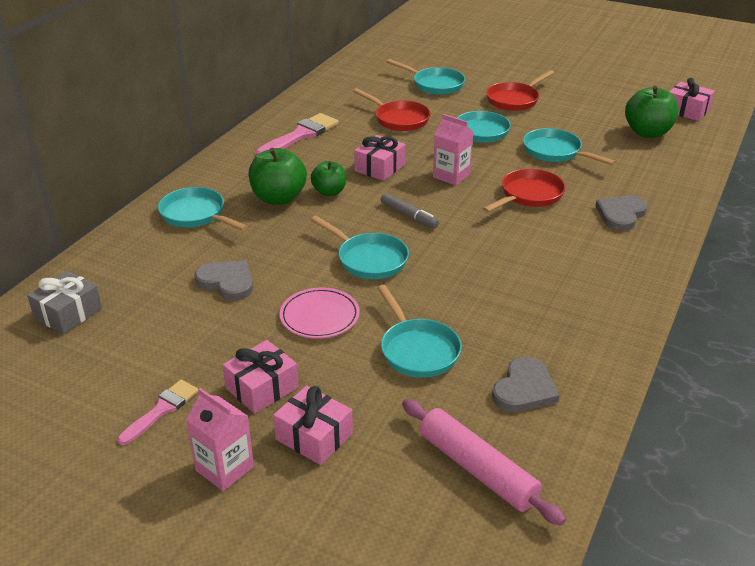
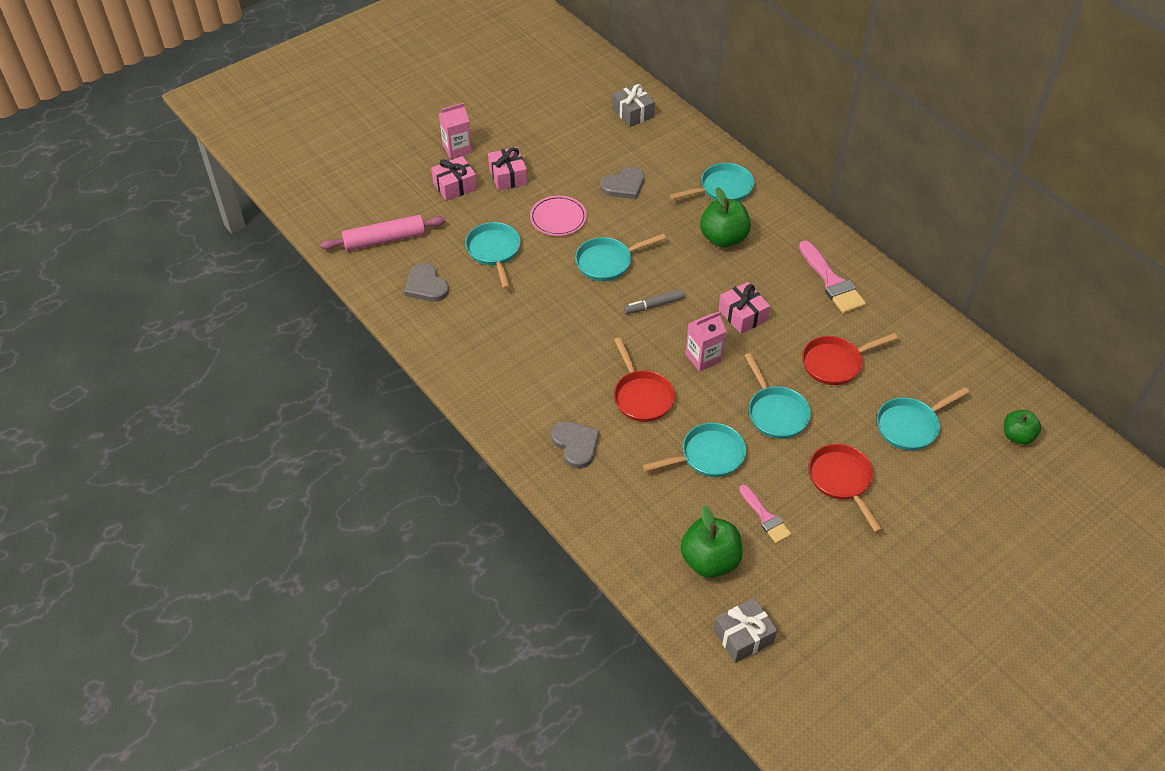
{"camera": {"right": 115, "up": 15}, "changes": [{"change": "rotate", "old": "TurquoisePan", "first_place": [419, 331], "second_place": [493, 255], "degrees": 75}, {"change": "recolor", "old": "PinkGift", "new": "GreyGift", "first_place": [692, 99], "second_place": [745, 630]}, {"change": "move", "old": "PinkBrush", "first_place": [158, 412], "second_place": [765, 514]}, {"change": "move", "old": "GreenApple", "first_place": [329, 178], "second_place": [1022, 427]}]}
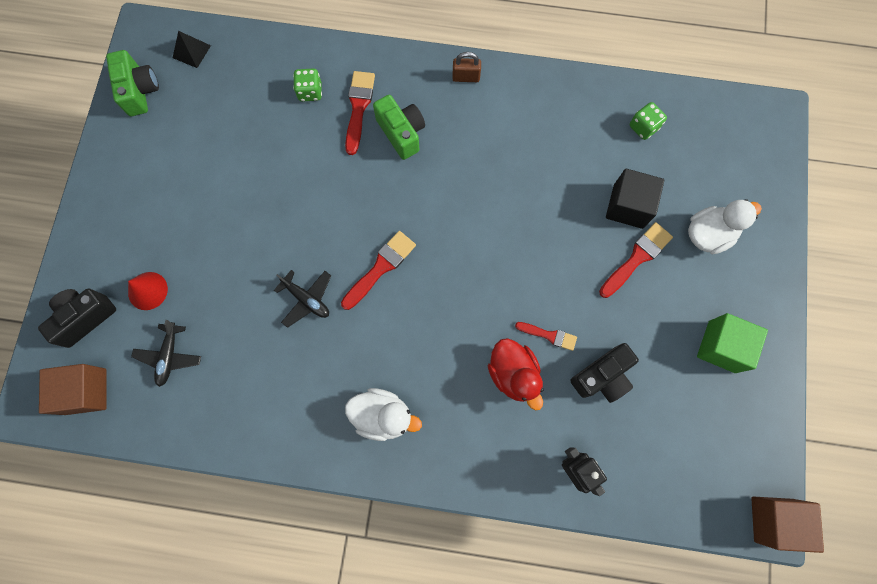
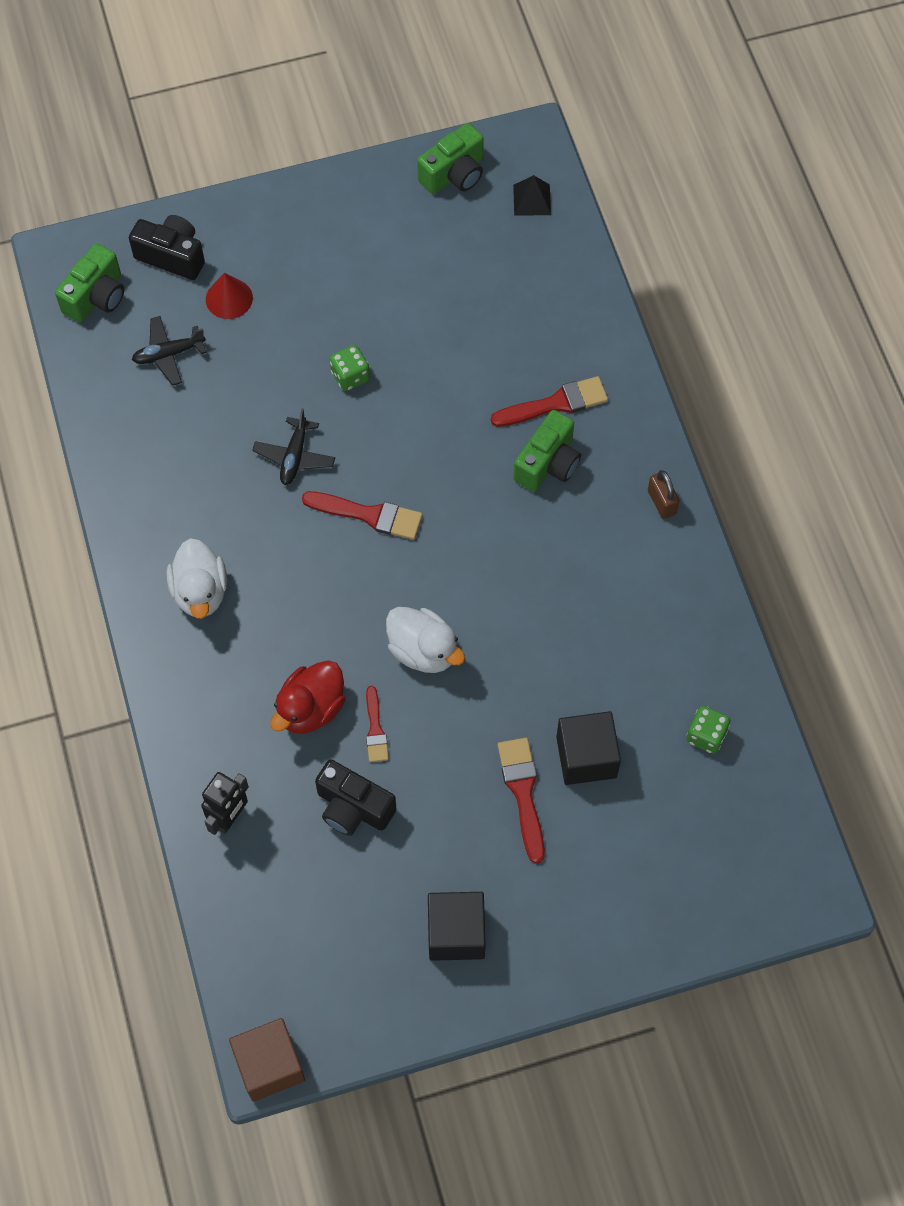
{"camera": {"right": 65, "up": -10}, "changes": [{"change": "replace", "old": "BrownCube", "new": "GreenCamera", "first_place": [73, 389], "second_place": [89, 283]}, {"change": "move", "old": "GreenDice", "first_place": [307, 85], "second_place": [350, 368]}, {"change": "move", "old": "WhiteDuck", "first_place": [725, 227], "second_place": [425, 640]}, {"change": "recolor", "old": "GreenCube", "new": "BlackCube", "first_place": [732, 343], "second_place": [457, 926]}, {"change": "rotate", "old": "RedBrush", "first_place": [636, 260], "second_place": [521, 801], "degrees": -120}]}
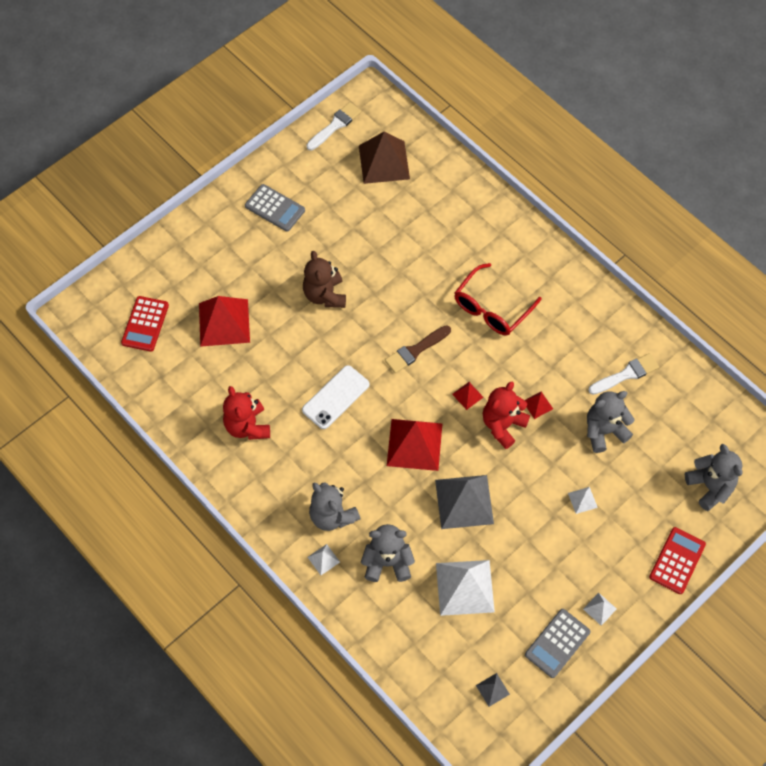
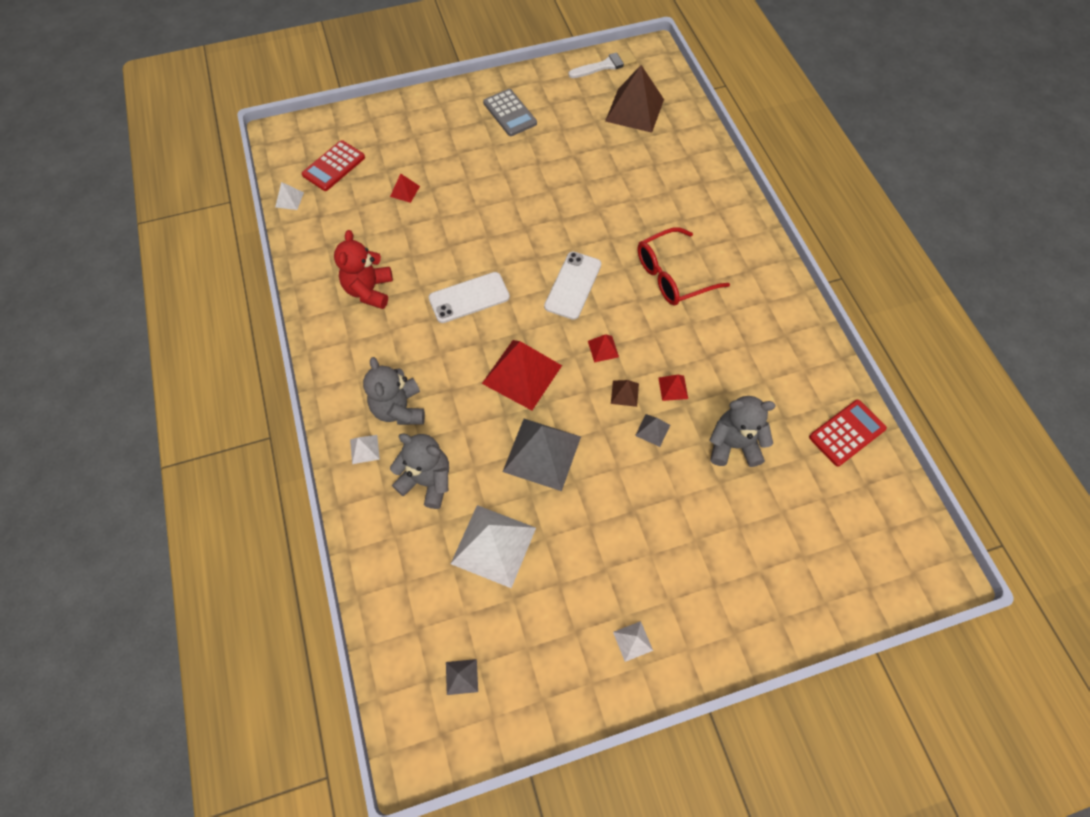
{"camera": {"right": 25, "up": 0}, "changes": [{"change": "move", "old": "WhitePyramid", "first_place": [583, 500], "second_place": [289, 196]}, {"change": "resize", "old": "RedPyramid", "first_place": [224, 321], "second_place": [405, 188], "factor": 0.44}, {"change": "replace", "old": "BrownBrush", "new": "WhitePhone", "first_place": [418, 349], "second_place": [572, 286]}, {"change": "replace", "old": "RedTeddyBear", "new": "BrownPyramid", "first_place": [506, 415], "second_place": [625, 393]}, {"change": "insert", "new": "GreyPyramid", "second_place": [652, 430]}, {"change": "move", "old": "RedCalculator", "first_place": [677, 560], "second_place": [848, 433]}, {"change": "delete", "old": "BrownTeddyBear", "first_place": [324, 279]}, {"change": "delete", "old": "GreyCalculator", "first_place": [558, 643]}, {"change": "delete", "old": "WhiteBrush", "first_place": [623, 374]}, {"change": "delete", "old": "GreyTeddyBear", "first_place": [714, 477]}]}
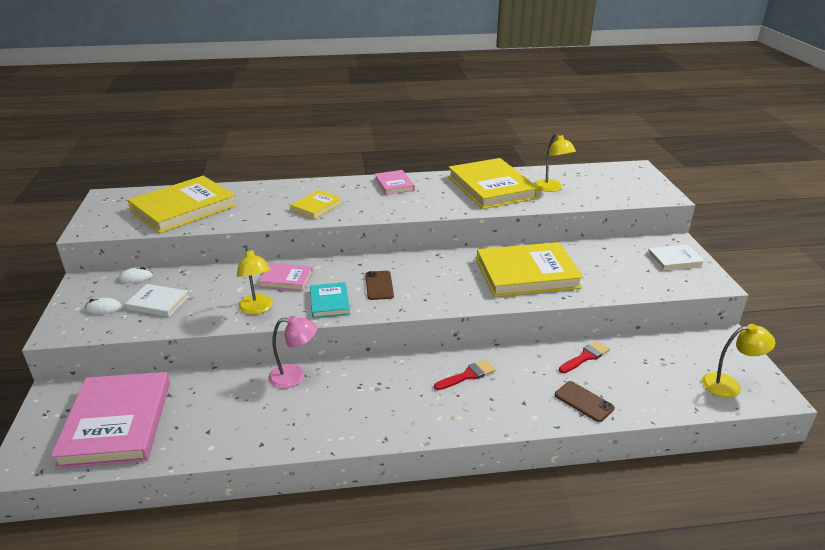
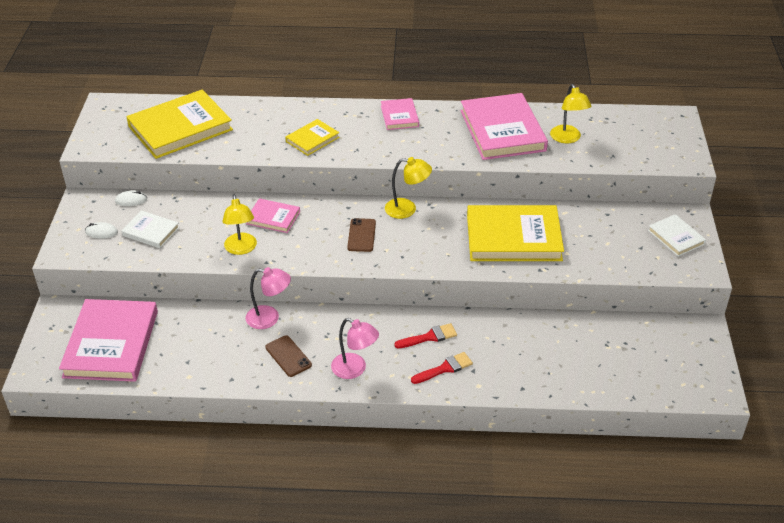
{"camera": {"right": 10, "up": 10}, "changes": [{"change": "move", "old": "BrownPhone", "first_place": [585, 401], "second_place": [288, 356]}, {"change": "insert", "new": "PinkLamp", "second_place": [355, 348]}, {"change": "move", "old": "YellowLamp", "first_place": [738, 360], "second_place": [408, 188]}, {"change": "move", "old": "RedBrush", "first_place": [584, 357], "second_place": [442, 368]}, {"change": "recolor", "old": "YellowBook", "new": "PinkBook", "first_place": [493, 183], "second_place": [504, 126]}, {"change": "rotate", "old": "WhiteBook", "first_place": [676, 257], "second_place": [677, 235], "degrees": 60}, {"change": "delete", "old": "TurquoiseBook", "first_place": [330, 300]}]}
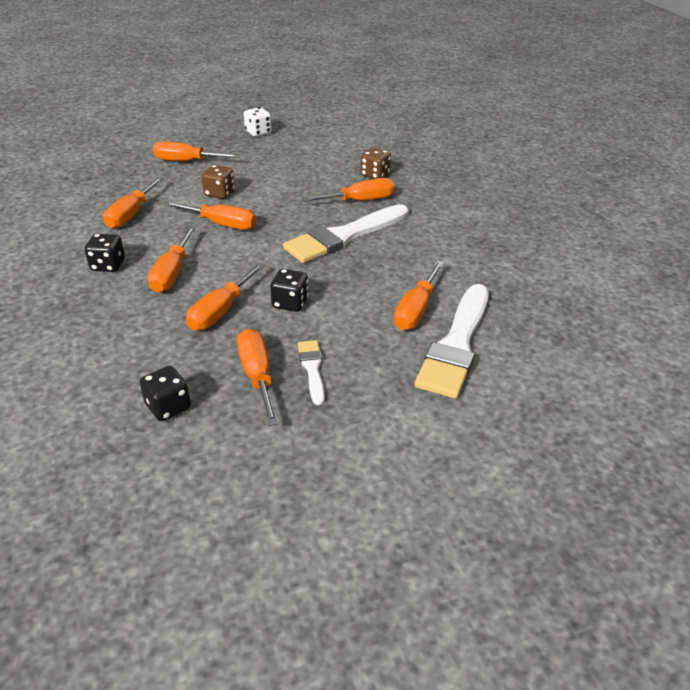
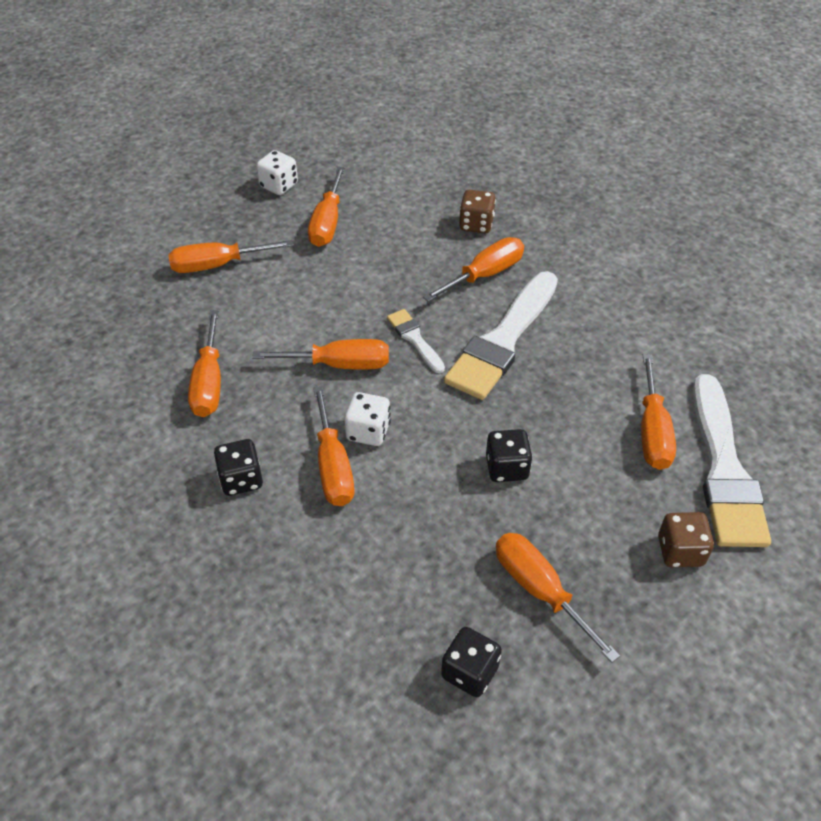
{"camera": {"right": -20, "up": 10}, "changes": [{"change": "move", "old": "OrangeScrewdriver", "first_place": [225, 297], "second_place": [326, 207]}, {"change": "insert", "new": "WhiteDice", "second_place": [367, 419]}, {"change": "move", "old": "WhiteBrush", "first_place": [311, 372], "second_place": [416, 341]}, {"change": "move", "old": "BrownDice", "first_place": [218, 182], "second_place": [686, 539]}]}
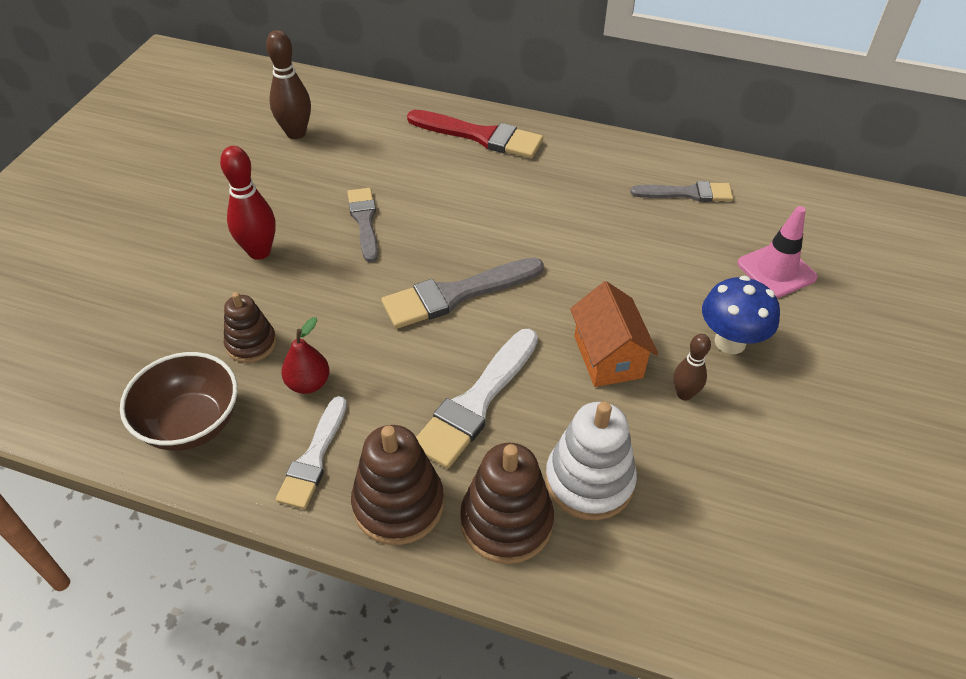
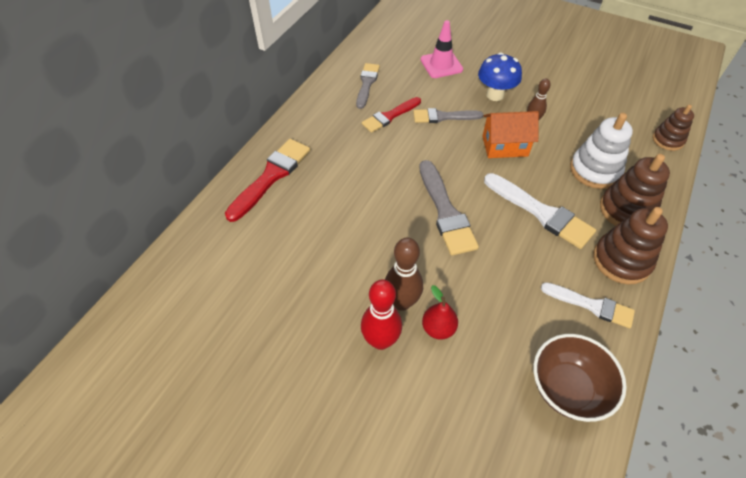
{"camera": {"right": -80, "up": 5}, "changes": [{"change": "insert", "new": "RedBrush", "second_place": [391, 115]}, {"change": "move", "old": "BrownBowlingPin", "first_place": [288, 84], "second_place": [404, 274]}, {"change": "move", "old": "GreyBrush", "first_place": [362, 225], "second_place": [448, 115]}, {"change": "move", "old": "RedPear", "first_place": [305, 355], "second_place": [440, 312]}, {"change": "move", "old": "BrownStackingToy", "first_place": [250, 327], "second_place": [673, 128]}]}
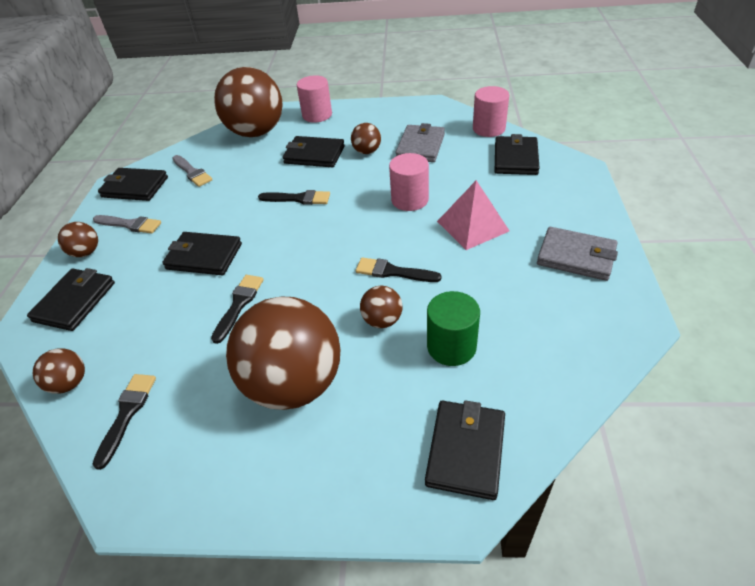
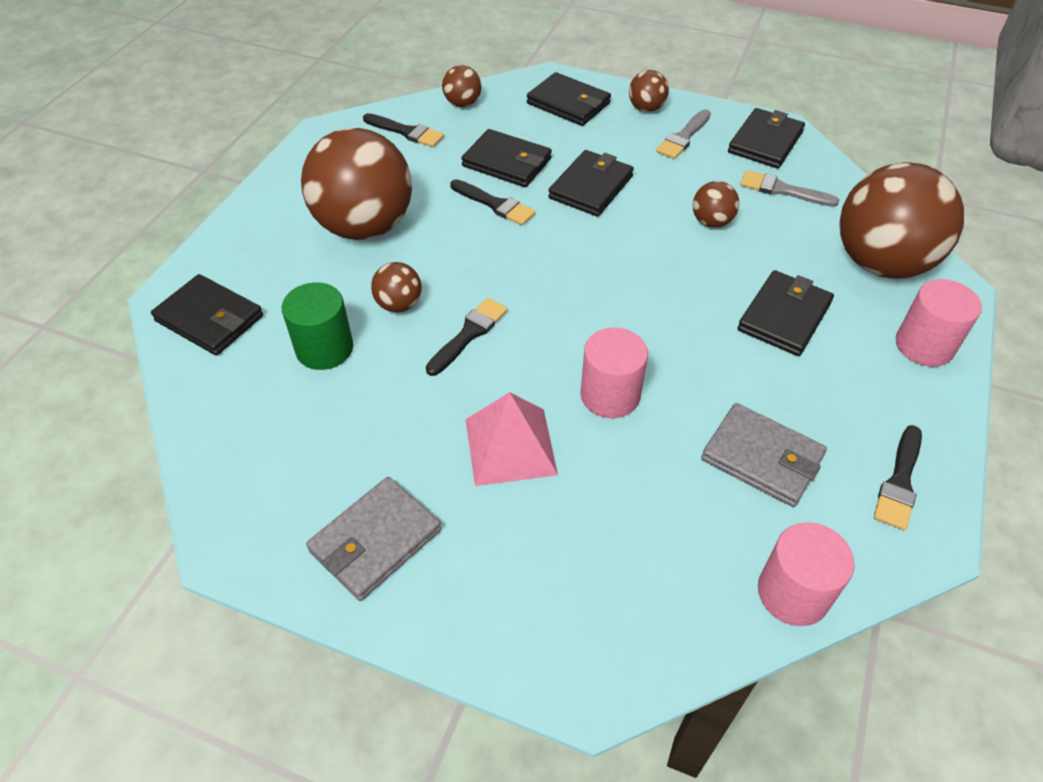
{"camera": {"right": 105, "up": 5}, "changes": [{"change": "move", "old": "BlackWallet", "first_place": [517, 154], "second_place": [506, 158]}, {"change": "move", "old": "BrownBall", "first_place": [366, 138], "second_place": [716, 204]}, {"change": "rotate", "old": "GreyBrush", "first_place": [192, 171], "second_place": [789, 188], "degrees": 45}, {"change": "move", "old": "BlackBrush", "first_place": [294, 197], "second_place": [898, 477]}]}
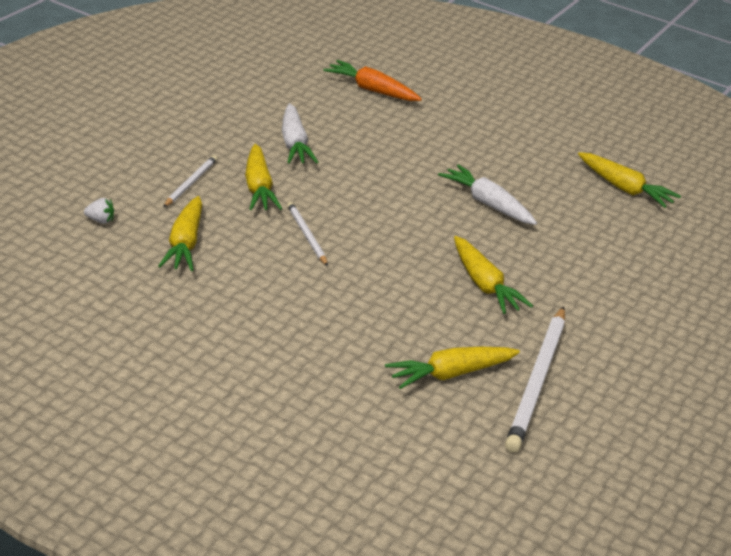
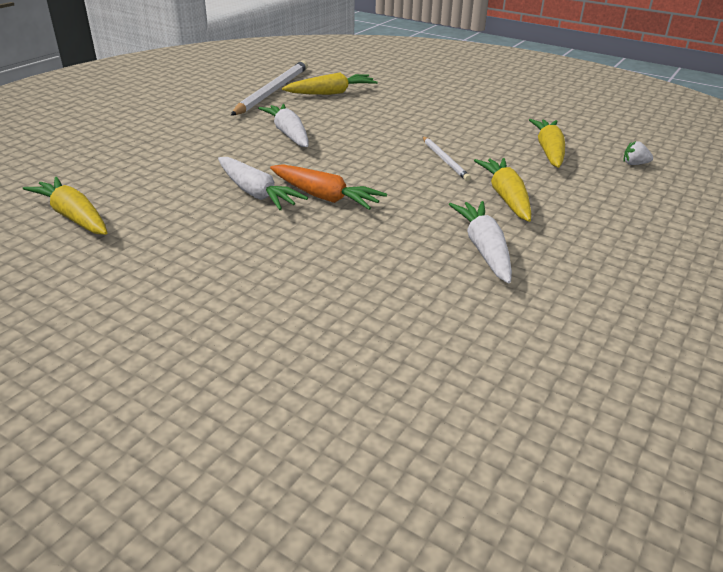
{"camera": {"right": -175, "up": 0}, "changes": [{"change": "recolor", "old": "YellowCarrot", "new": "WhiteCarrot", "first_place": [493, 275], "second_place": [283, 125]}, {"change": "move", "old": "OrangeCarrot", "first_place": [372, 80], "second_place": [328, 187]}, {"change": "delete", "old": "WhitePencil", "first_place": [190, 181]}]}
